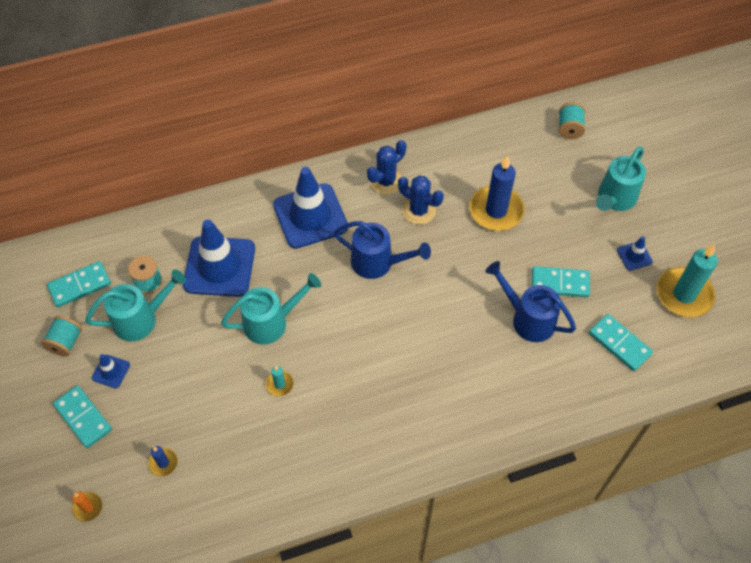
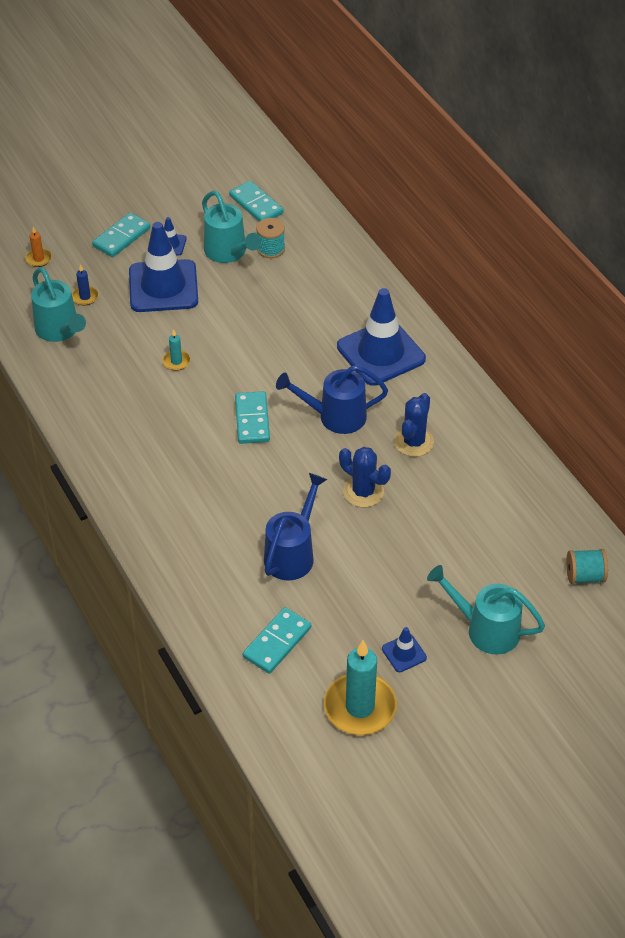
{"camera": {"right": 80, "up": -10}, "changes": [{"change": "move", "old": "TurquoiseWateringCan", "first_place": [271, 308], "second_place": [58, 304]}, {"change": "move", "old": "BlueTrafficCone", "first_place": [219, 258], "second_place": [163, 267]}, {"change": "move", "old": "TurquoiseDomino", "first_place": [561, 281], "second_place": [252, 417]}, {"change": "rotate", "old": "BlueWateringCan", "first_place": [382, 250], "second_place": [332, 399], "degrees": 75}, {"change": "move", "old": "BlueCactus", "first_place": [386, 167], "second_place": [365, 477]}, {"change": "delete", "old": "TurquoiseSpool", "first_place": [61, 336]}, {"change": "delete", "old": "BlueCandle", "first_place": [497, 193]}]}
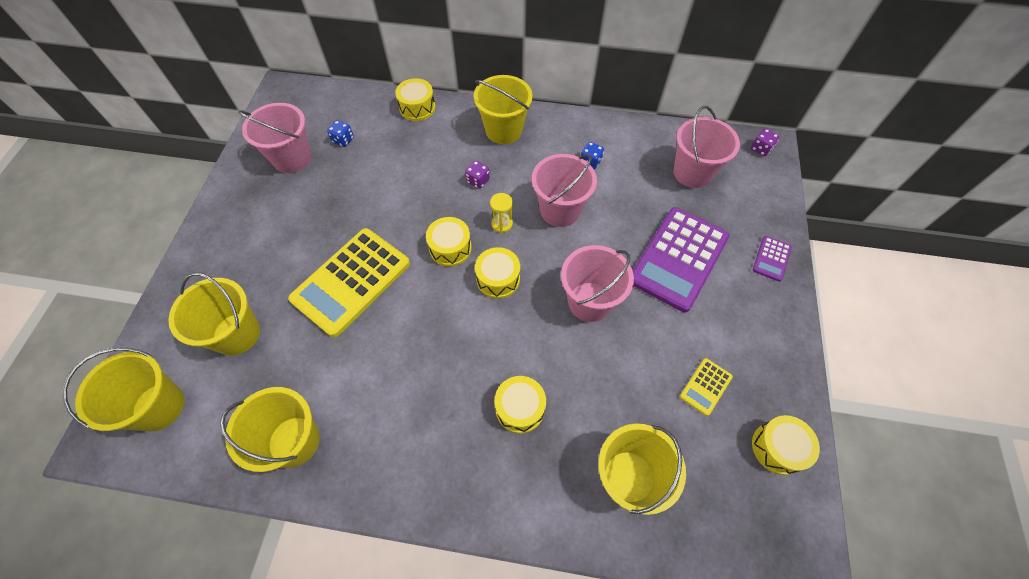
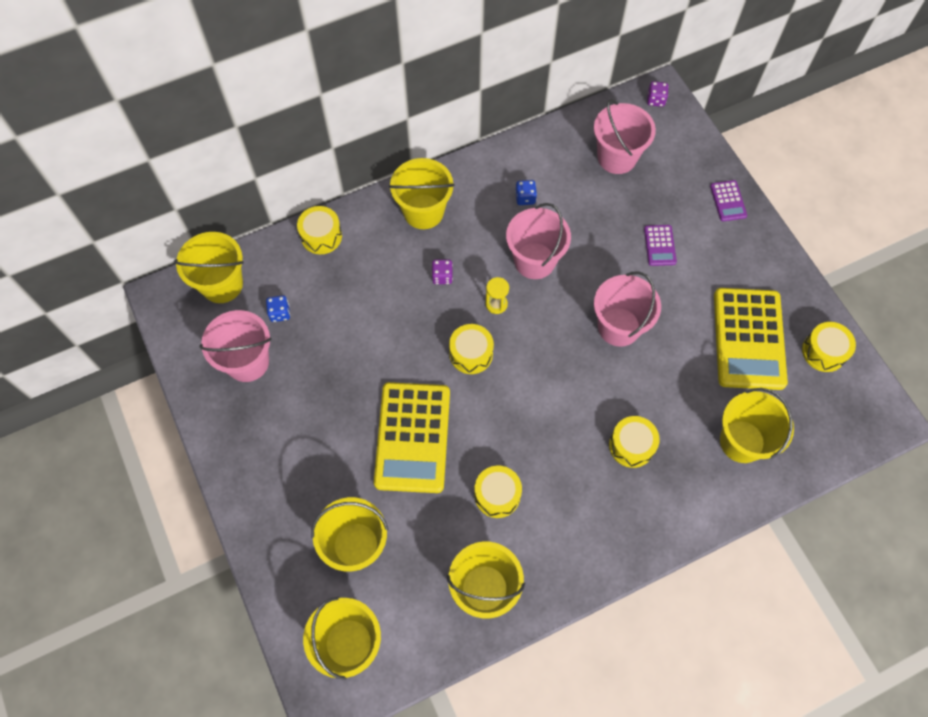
{"camera": {"right": -35, "up": 5}, "changes": [{"change": "insert", "new": "YellowBucket", "second_place": [209, 267]}, {"change": "move", "old": "YellowDrum", "first_place": [497, 273], "second_place": [498, 492]}, {"change": "resize", "old": "PurpleCalculator", "first_place": [681, 259], "second_place": [660, 245], "factor": 0.44}, {"change": "resize", "old": "YellowCalculator", "first_place": [706, 387], "second_place": [751, 339], "factor": 2.28}]}
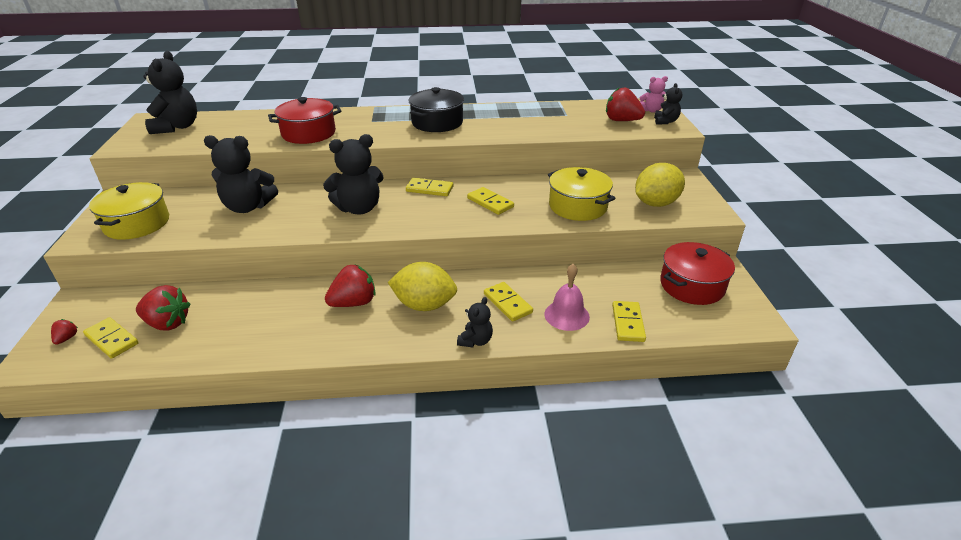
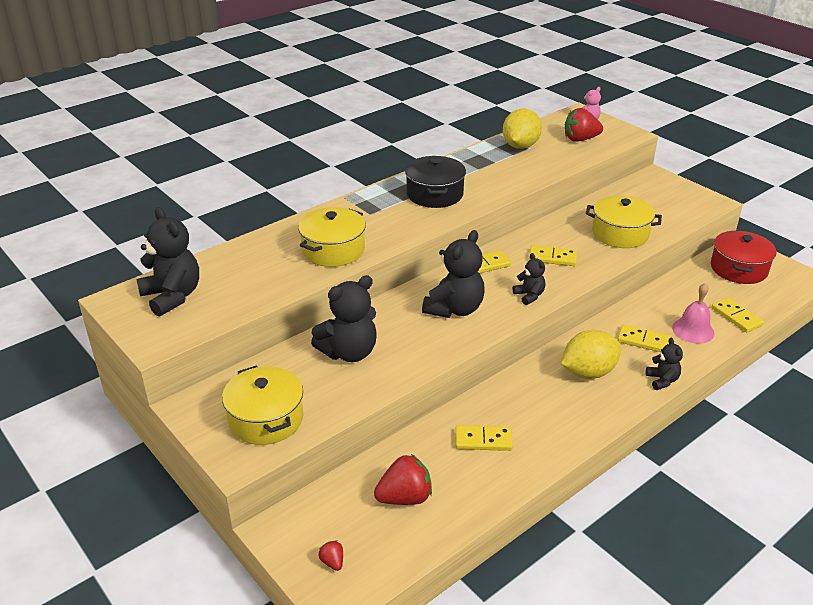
{"camera": {"right": -35, "up": 0}, "changes": [{"change": "recolor", "old": "RedPot", "new": "YellowPot", "first_place": [304, 120], "second_place": [332, 237]}, {"change": "move", "old": "YellowDomino", "first_place": [110, 338], "second_place": [484, 438]}, {"change": "move", "old": "YellowLemon", "first_place": [660, 185], "second_place": [522, 129]}, {"change": "move", "old": "BlackTeddyBear", "first_place": [668, 104], "second_place": [529, 279]}, {"change": "delete", "old": "RedStrawberry", "first_place": [350, 286]}]}
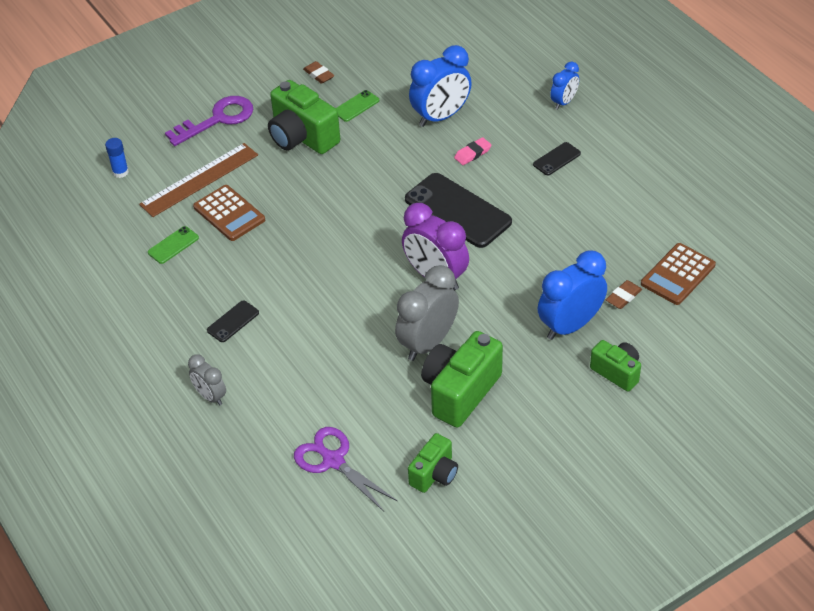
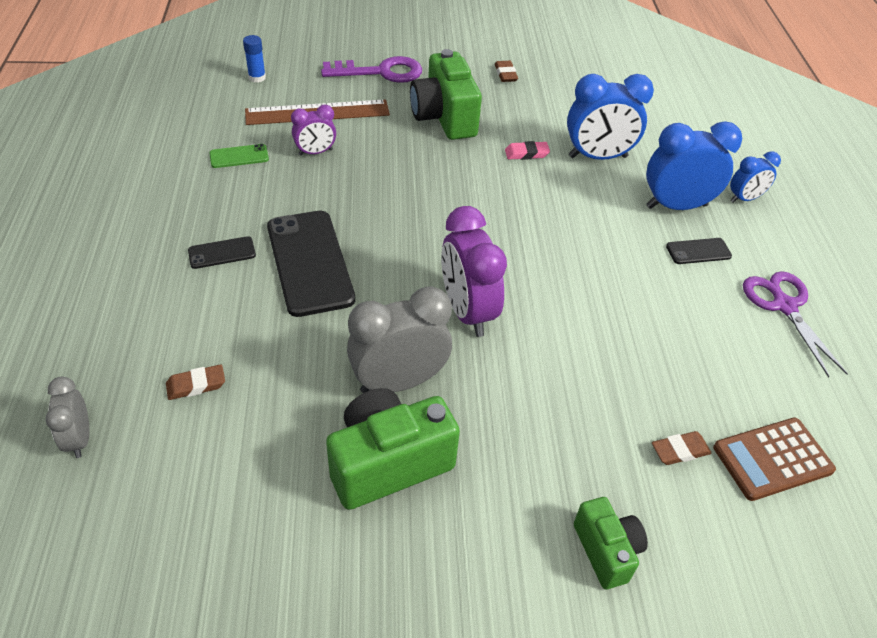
{"camera": {"right": 25, "up": 0}, "changes": [{"change": "move", "old": "GreyClock", "first_place": [207, 380], "second_place": [67, 417]}, {"change": "insert", "new": "BrownEraser", "second_place": [195, 382]}, {"change": "move", "old": "BlackPhone", "first_place": [458, 210], "second_place": [311, 264]}, {"change": "replace", "old": "BrownCalculator", "new": "PurpleClock", "first_place": [229, 213], "second_place": [313, 130]}, {"change": "move", "old": "PinkEraser", "first_place": [472, 151], "second_place": [527, 150]}, {"change": "move", "old": "BlueClock", "first_place": [572, 295], "second_place": [694, 165]}, {"change": "move", "old": "PurpleScissors", "first_place": [345, 469], "second_place": [795, 324]}, {"change": "delete", "old": "GreenPhone", "first_place": [357, 106]}, {"change": "delete", "old": "GreenCamera", "first_place": [433, 463]}]}
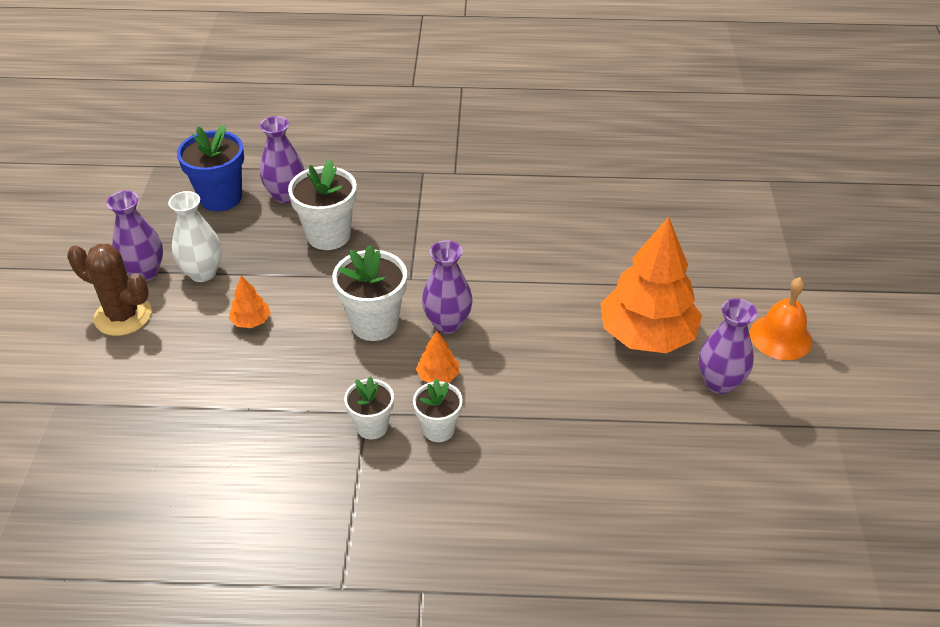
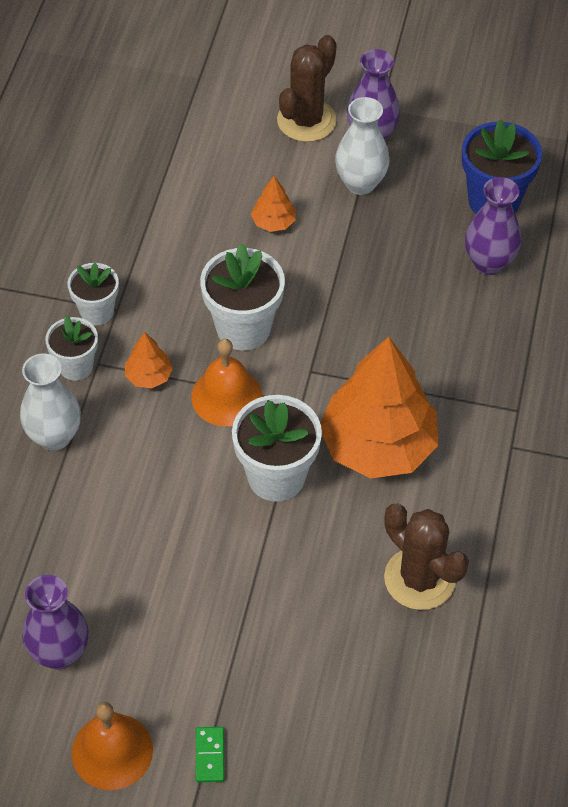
{"camera": {"right": 100, "up": 10}, "changes": [{"change": "insert", "new": "WhiteVase", "second_place": [50, 402]}, {"change": "replace", "old": "PurpleVase", "new": "OrangeBell", "first_place": [447, 287], "second_place": [226, 382]}, {"change": "insert", "new": "GreenDomino", "second_place": [210, 754]}, {"change": "move", "old": "WhiteFlowerPot", "first_place": [322, 204], "second_place": [277, 448]}, {"change": "move", "old": "OrangeTree", "first_place": [651, 285], "second_place": [379, 408]}, {"change": "insert", "new": "BrownCactus", "second_place": [426, 557]}]}
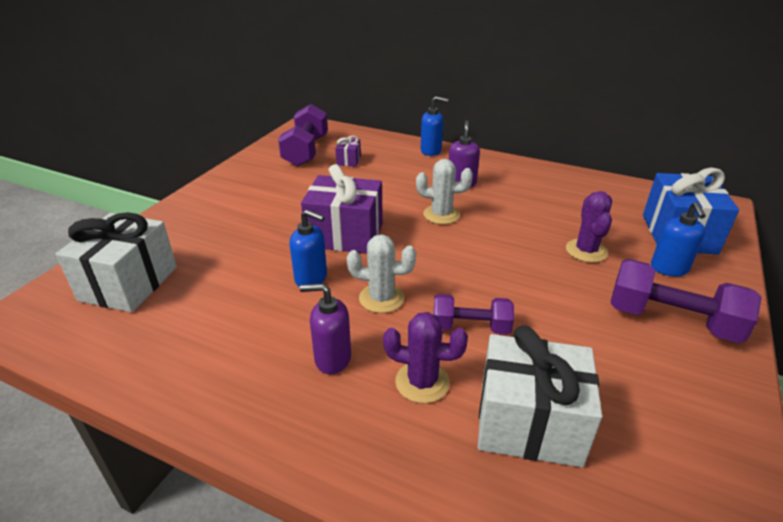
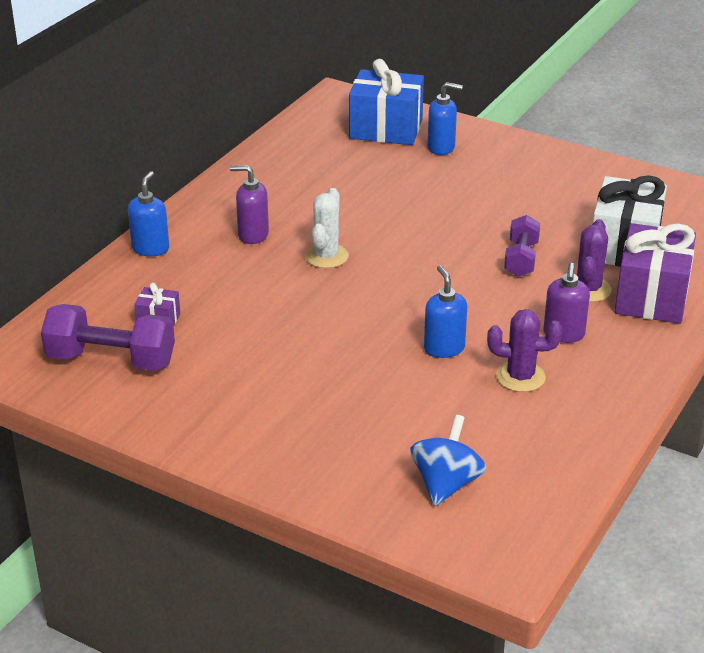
{"camera": {"right": -85, "up": 0}, "changes": [{"change": "replace", "old": "WhiteGift", "new": "BlueSpinningTop", "first_place": [116, 262], "second_place": [448, 460]}, {"change": "rotate", "old": "BlueSoapDispenser", "first_place": [308, 248], "second_place": [445, 311], "degrees": -45}, {"change": "move", "old": "PurpleCactus", "first_place": [589, 227], "second_place": [524, 350]}, {"change": "move", "old": "PurpleGift", "first_place": [342, 209], "second_place": [655, 273]}, {"change": "delete", "old": "WhiteCactus", "first_place": [381, 274]}, {"change": "delete", "old": "PurpleDumbbell", "first_place": [686, 301]}]}
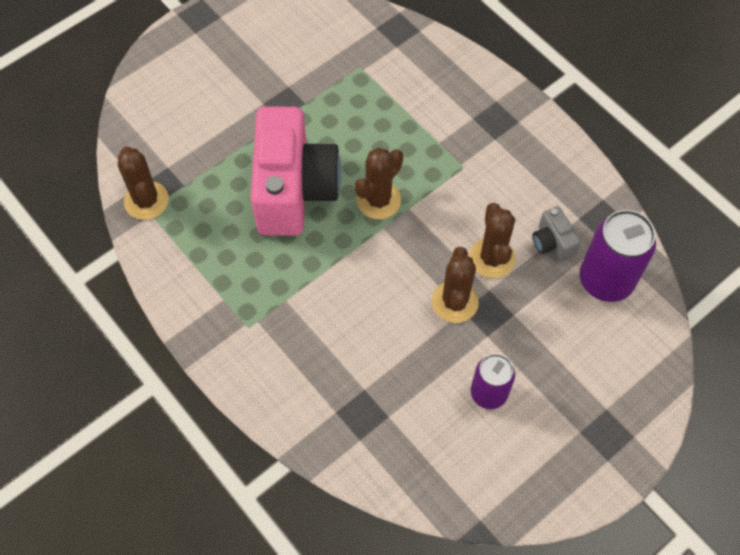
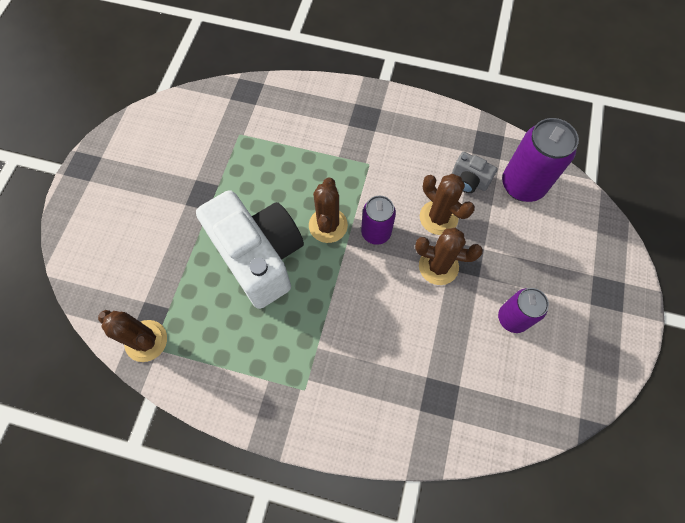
{"camera": {"right": -35, "up": 5}, "changes": [{"change": "recolor", "old": "PinkCamera", "new": "WhiteCamera", "first_place": [295, 171], "second_place": [250, 249]}, {"change": "insert", "new": "PurpleCan", "second_place": [378, 220]}, {"change": "rotate", "old": "BrownCactus", "first_place": [455, 285], "second_place": [449, 256], "degrees": -45}]}
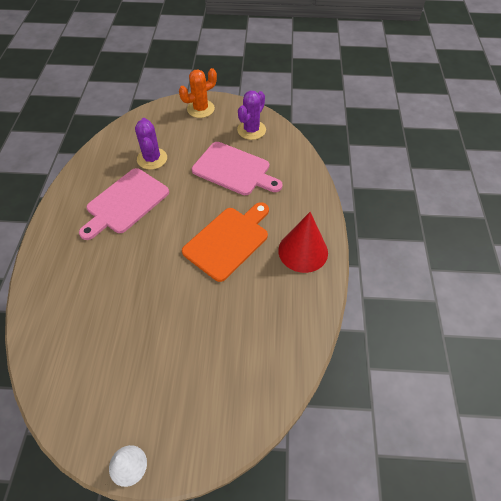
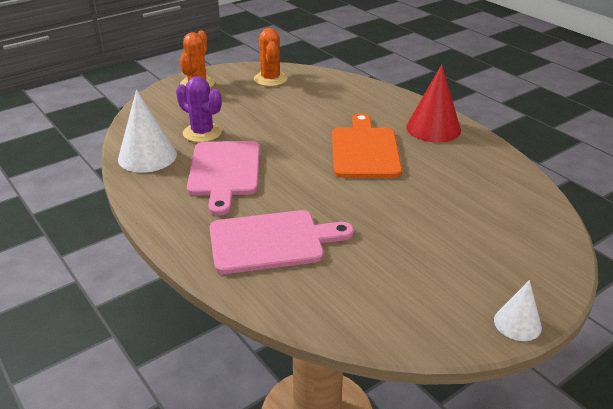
{"camera": {"right": -40, "up": -20}, "changes": [{"change": "insert", "new": "WhiteCone", "second_place": [147, 131]}, {"change": "move", "old": "PinkCuttingBoard", "first_place": [237, 168], "second_place": [281, 242]}, {"change": "recolor", "old": "PurpleCactus", "new": "OrangeCactus", "first_place": [251, 115], "second_place": [270, 57]}]}
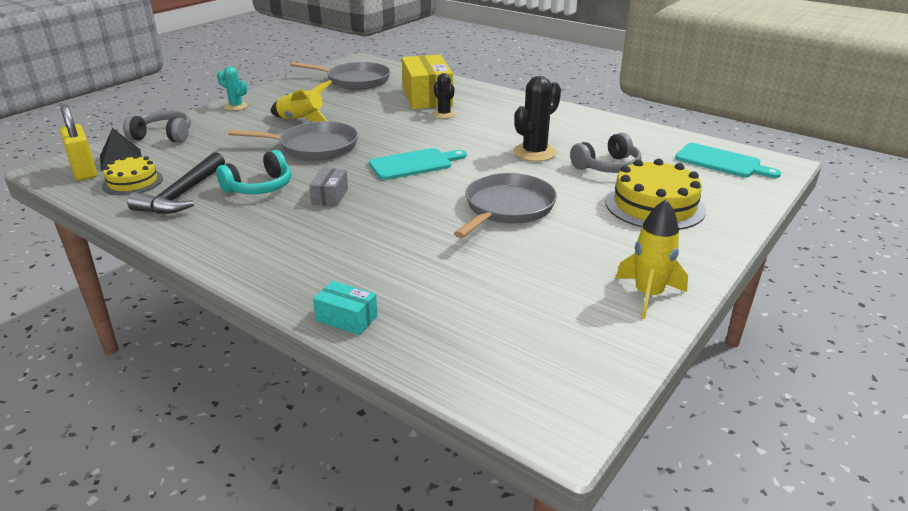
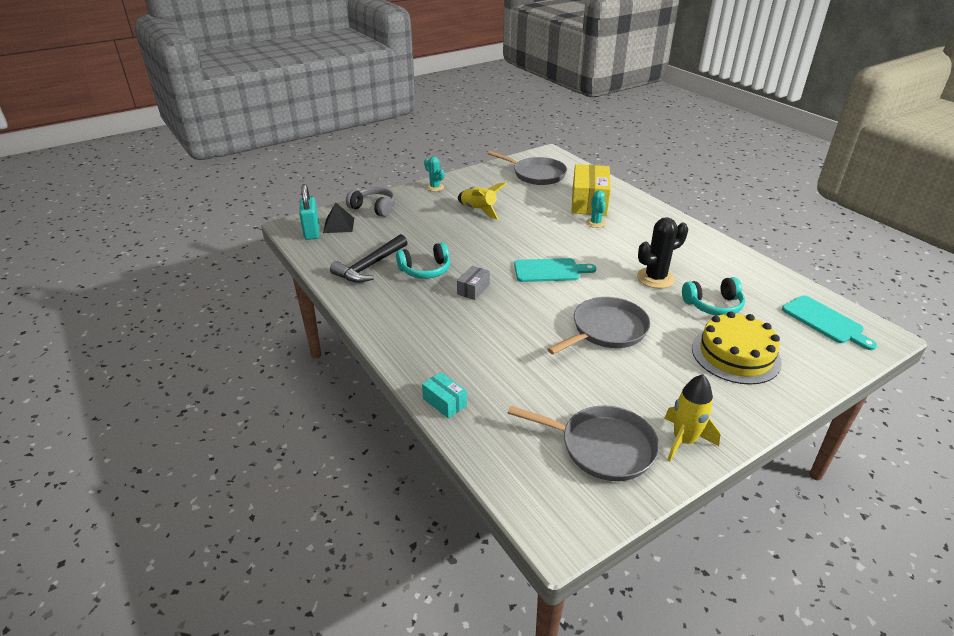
{"camera": {"right": 20, "up": 5}, "changes": [{"change": "recolor", "old": "YellowPadlock", "new": "TurquoisePadlock", "first_place": [78, 142], "second_place": [309, 212]}, {"change": "move", "old": "GreyPan", "first_place": [293, 140], "second_place": [583, 443]}, {"change": "recolor", "old": "BlackCactus", "new": "TurquoiseCactus", "first_place": [444, 95], "second_place": [596, 209]}, {"change": "recolor", "old": "GreyHeadphones", "new": "TurquoiseHeadphones", "first_place": [605, 153], "second_place": [713, 296]}, {"change": "delete", "old": "YellowCake", "first_place": [132, 175]}]}
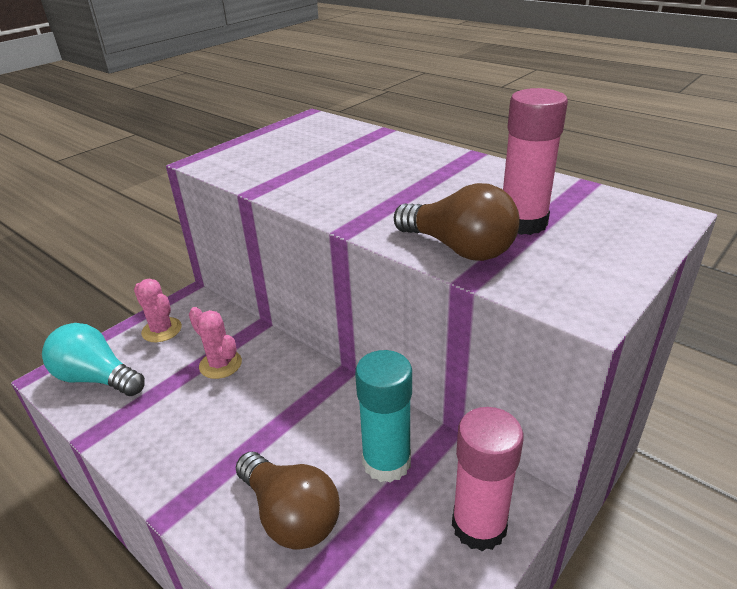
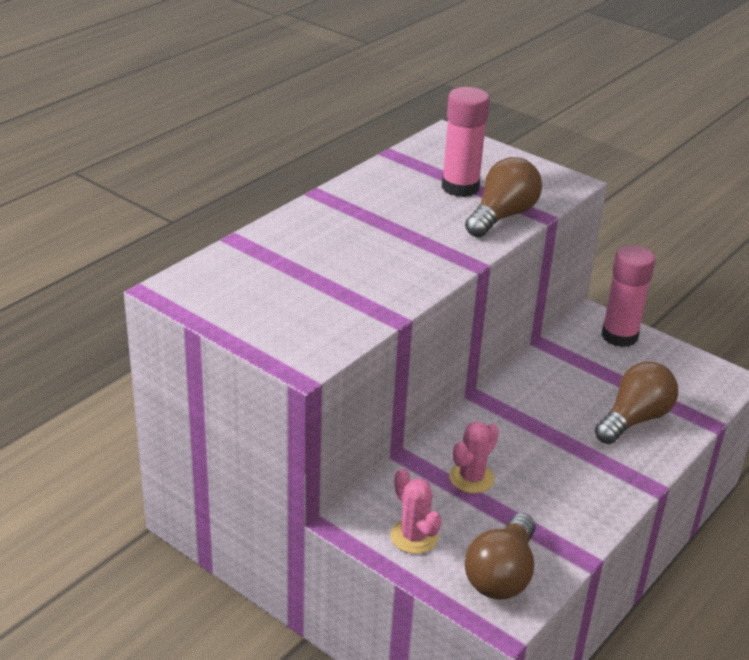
{"camera": {"right": -95, "up": 0}, "changes": [{"change": "rotate", "old": "PinkCactus", "first_place": [158, 310], "second_place": [415, 511], "degrees": -75}, {"change": "recolor", "old": "TurquoiseLightBulb", "new": "BrownLightBulb", "first_place": [93, 359], "second_place": [500, 556]}, {"change": "delete", "old": "TurquoiseGlueStick", "first_place": [383, 416]}]}
